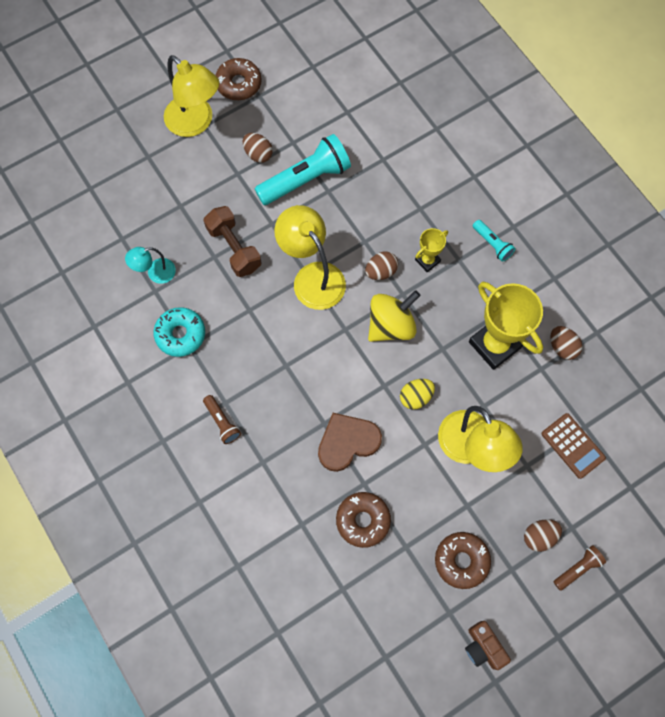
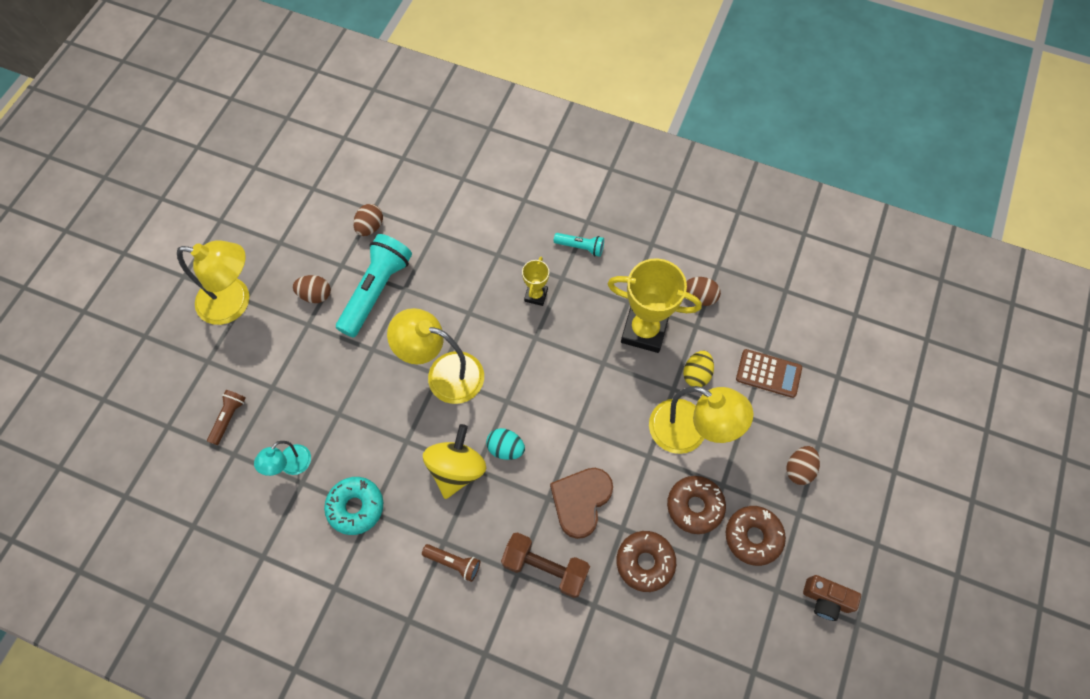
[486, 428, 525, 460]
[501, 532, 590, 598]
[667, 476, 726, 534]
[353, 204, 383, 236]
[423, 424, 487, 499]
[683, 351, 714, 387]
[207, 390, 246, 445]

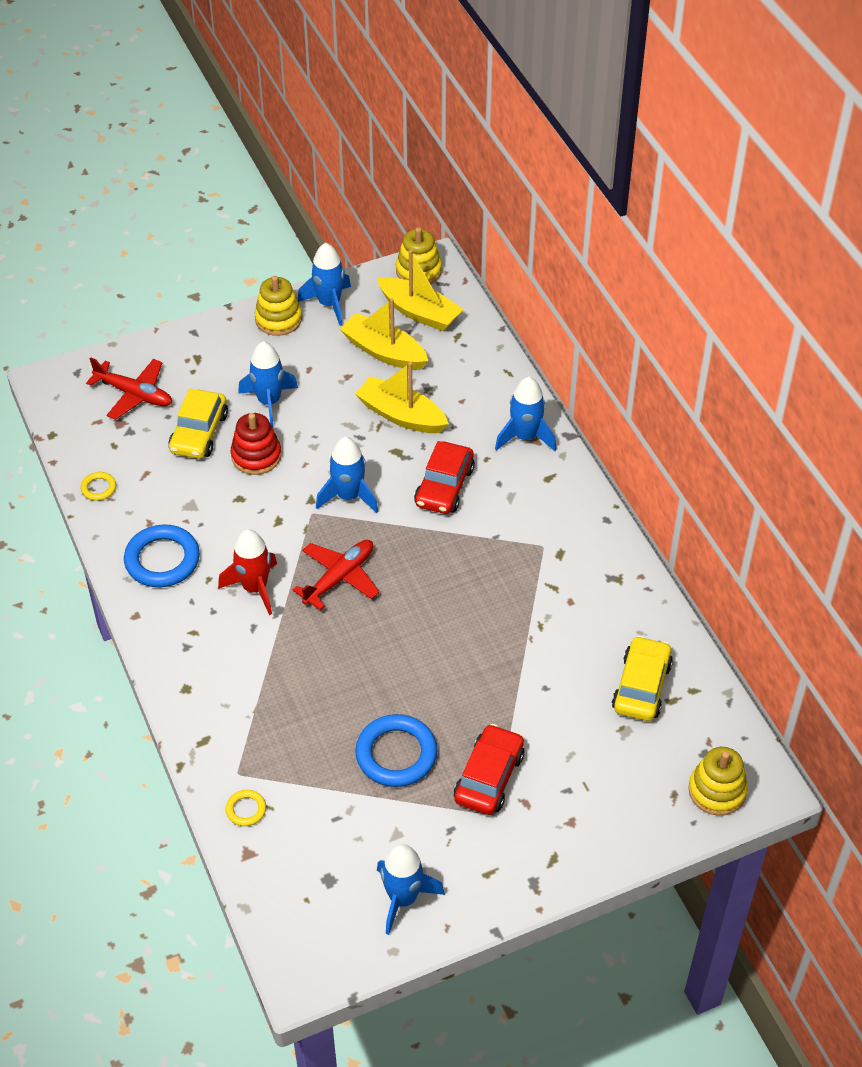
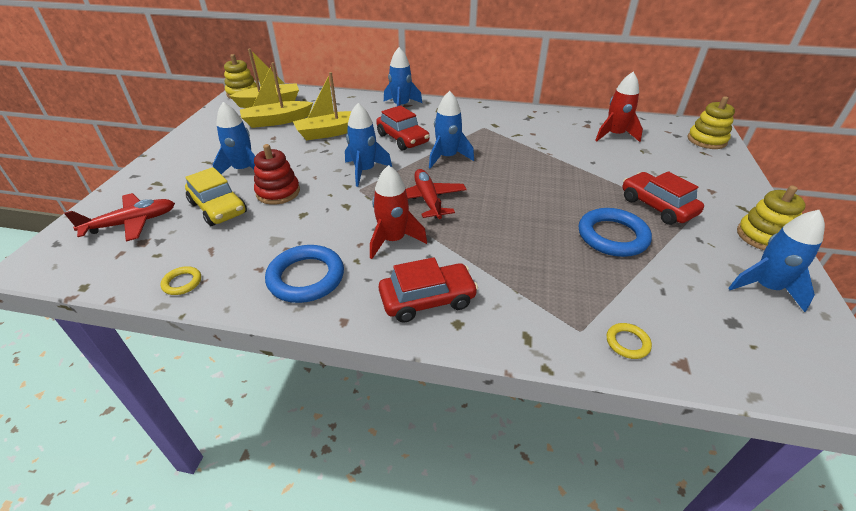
[379, 257, 478, 323]
[737, 186, 806, 250]
[429, 91, 474, 169]
[595, 72, 643, 142]

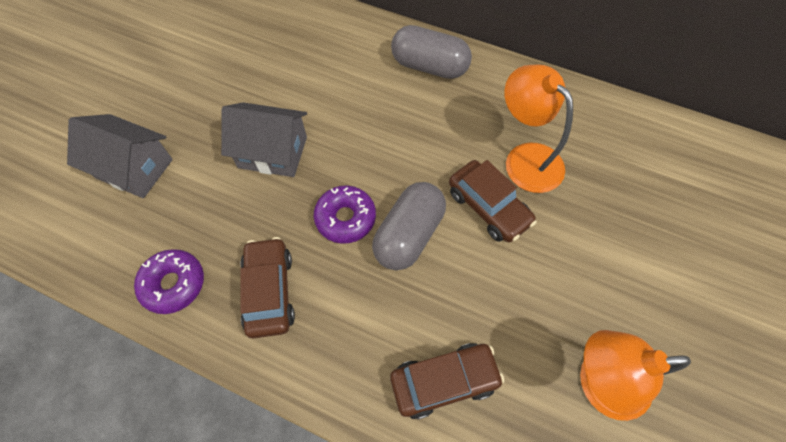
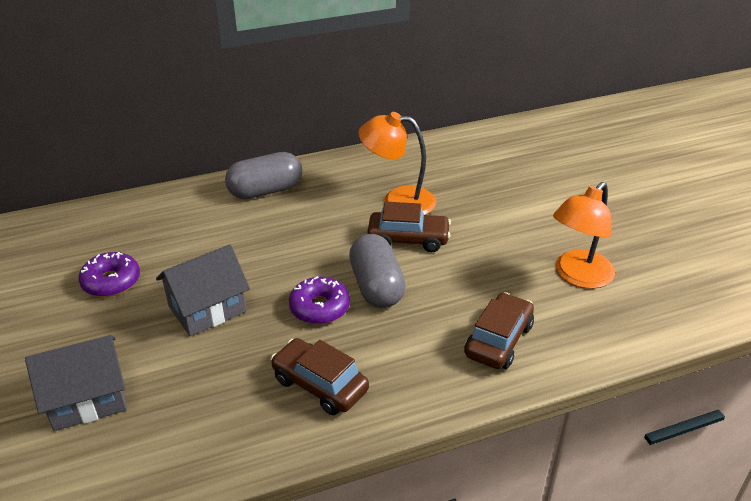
[79, 252, 140, 297]

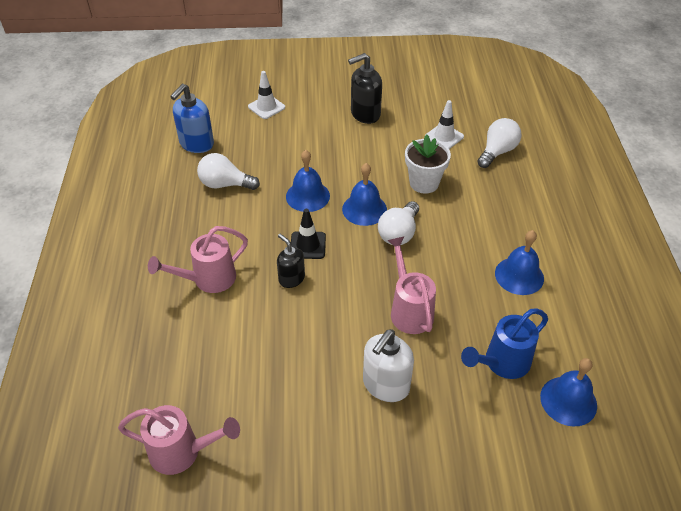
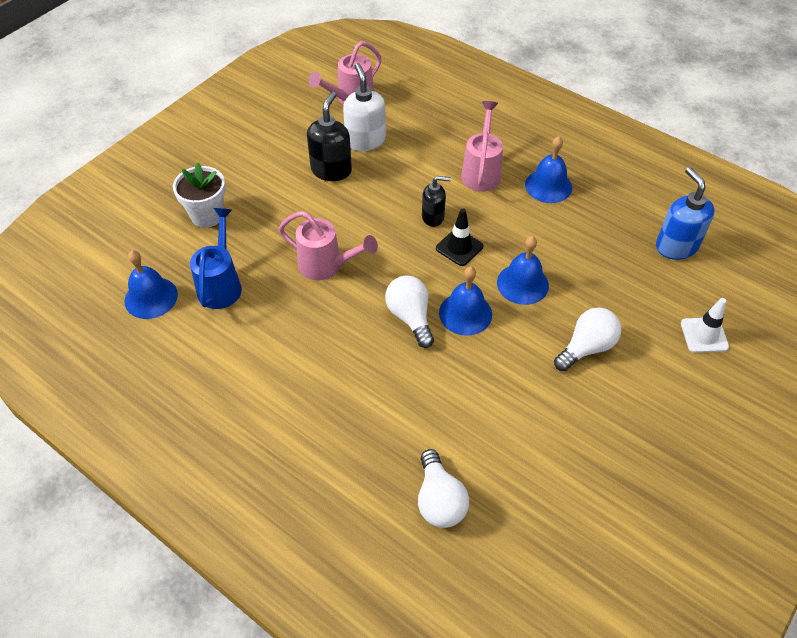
[425, 100, 464, 149] (first image)
[554, 307, 621, 371]
[307, 91, 352, 181]
[343, 63, 386, 151]
[173, 163, 226, 228]
[525, 136, 572, 203]

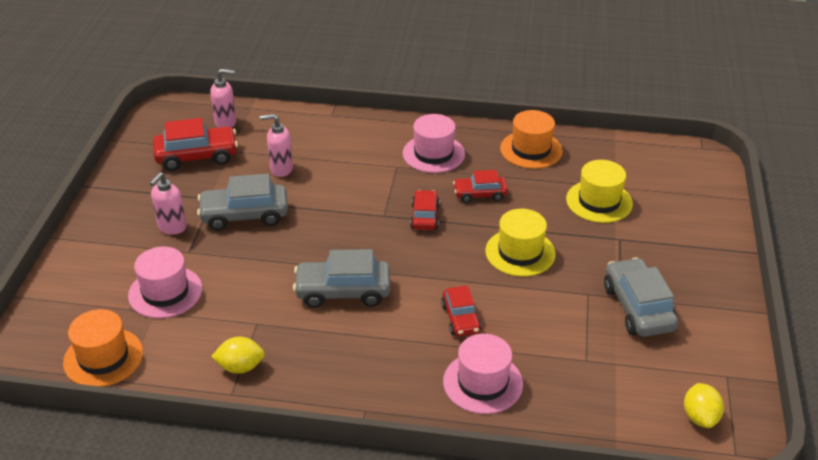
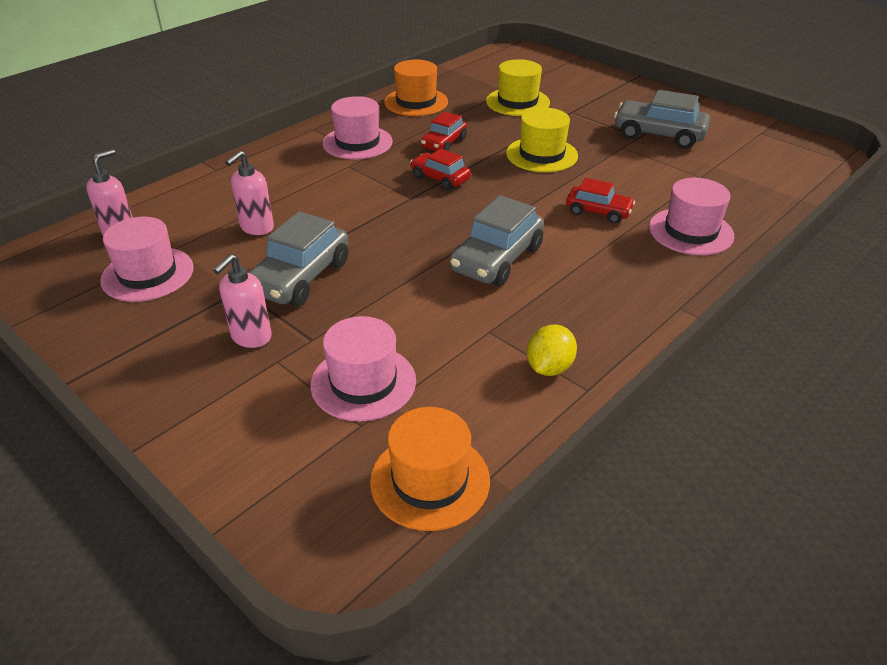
[684, 383, 724, 428] (first image)
[100, 217, 194, 302]
[213, 254, 272, 348]

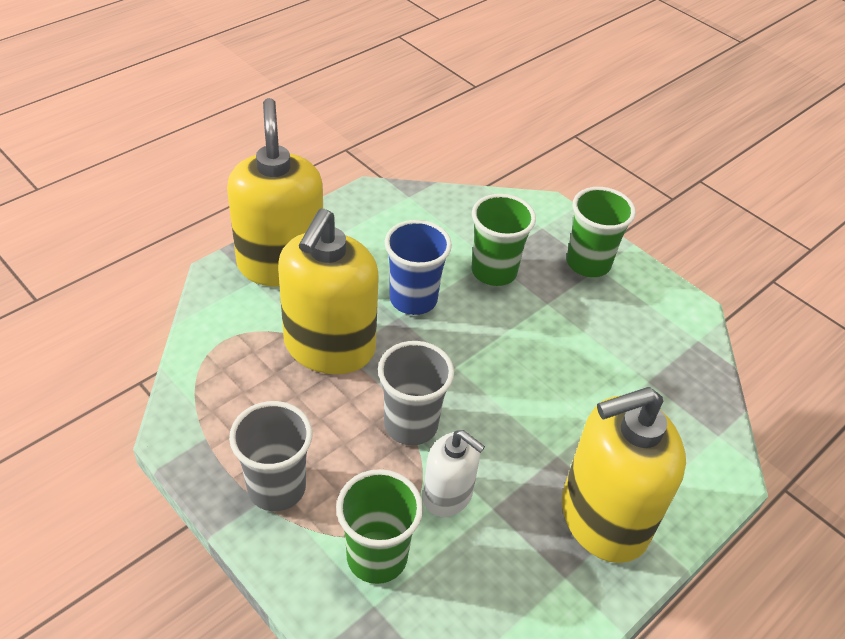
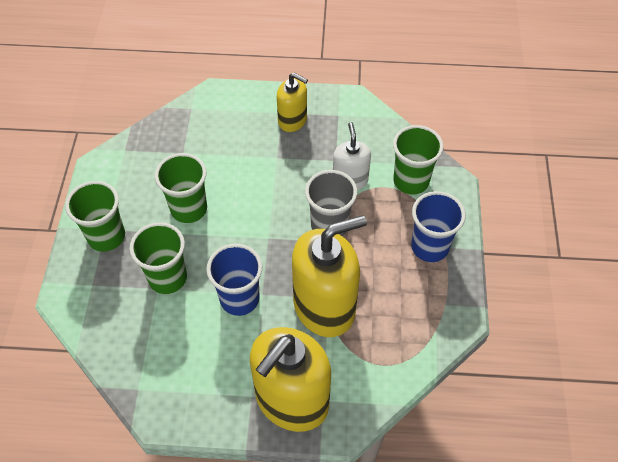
[155, 153, 207, 223]
[411, 191, 466, 262]
[277, 73, 308, 132]

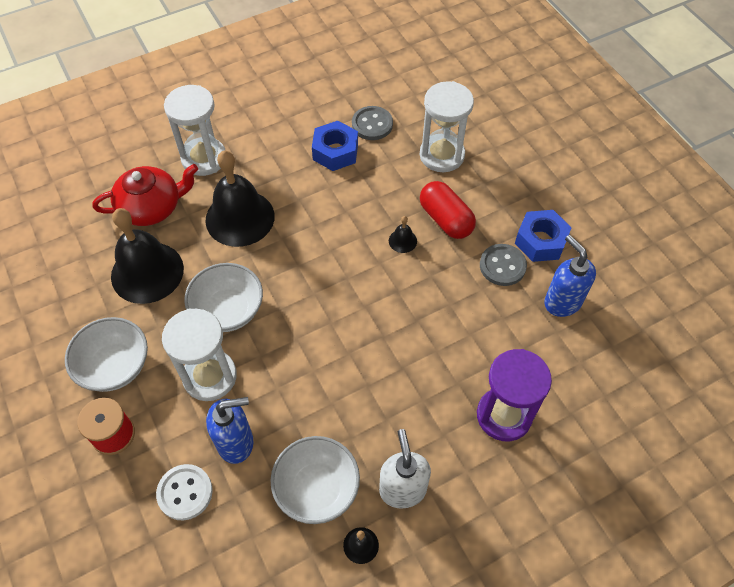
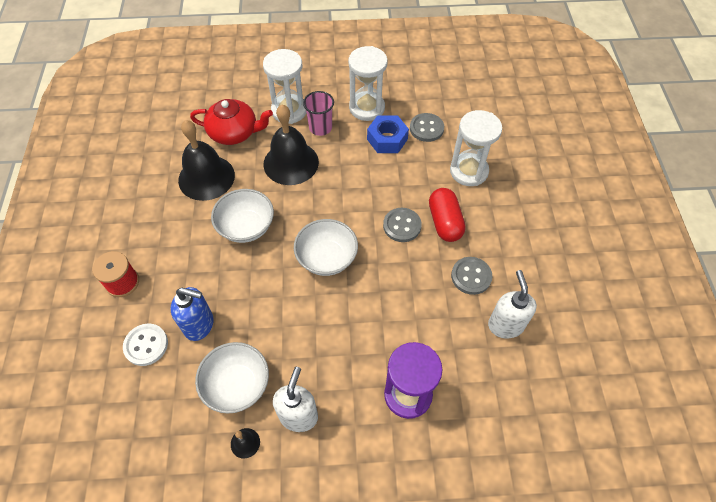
[515, 210, 572, 262] (first image)
[303, 91, 334, 136]
[294, 219, 358, 276]
[348, 46, 388, 121]
[383, 208, 422, 242]
[488, 270, 537, 338]

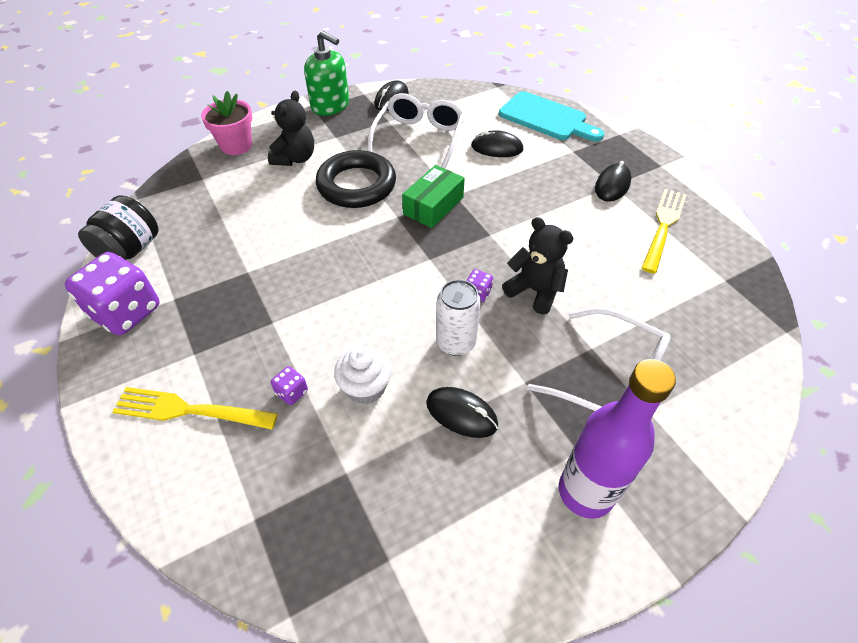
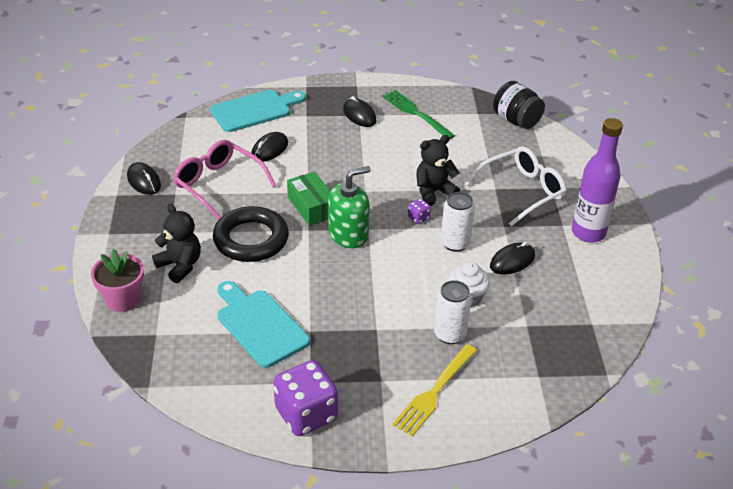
[217, 281, 310, 368]
[493, 81, 545, 129]
[328, 166, 371, 248]
[434, 280, 472, 344]
[173, 140, 276, 220]
[382, 90, 455, 140]

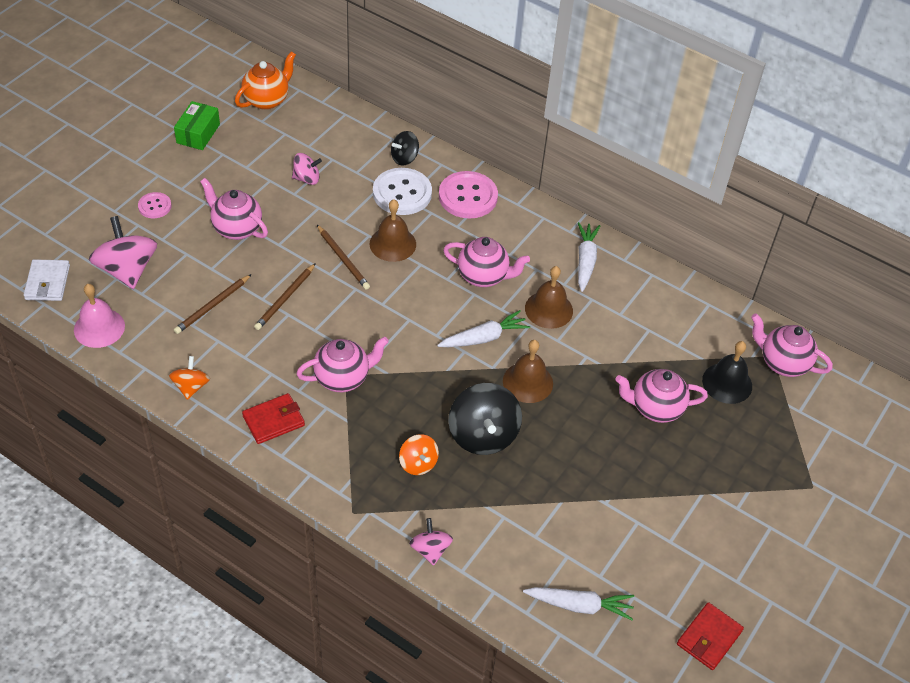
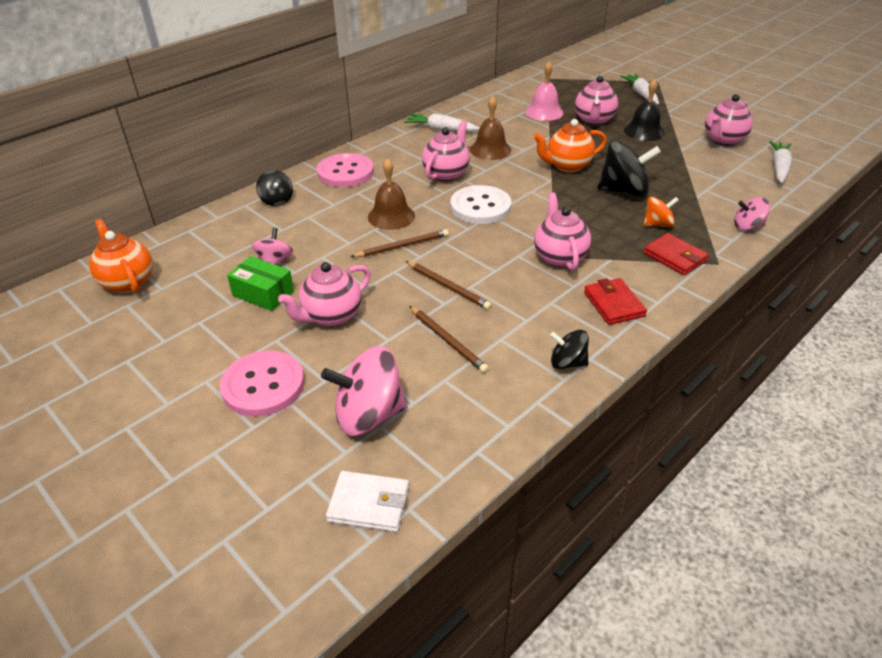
[525, 61, 563, 121]
[227, 256, 294, 311]
[451, 185, 511, 224]
[620, 74, 659, 105]
[644, 233, 709, 275]
[624, 79, 665, 141]
[705, 94, 753, 146]
[534, 119, 607, 173]
[550, 330, 589, 369]
[220, 351, 304, 417]

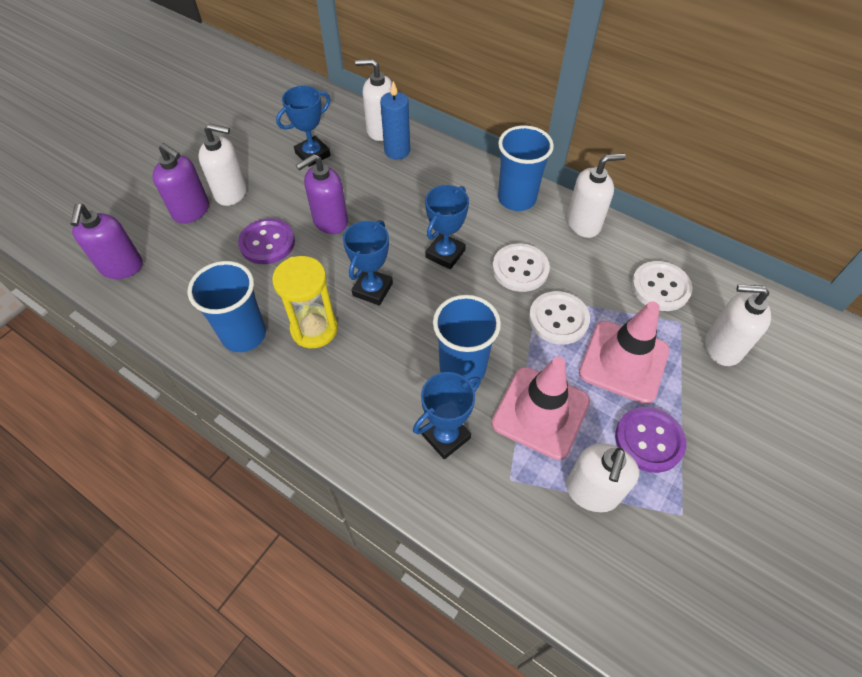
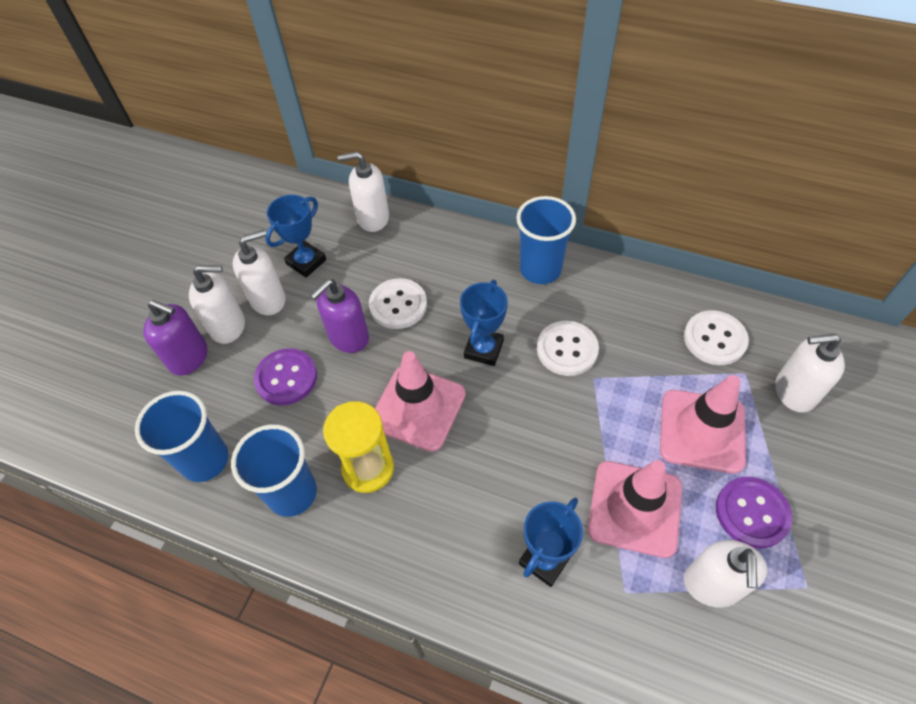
[71, 204, 143, 279] (first image)
[380, 81, 410, 159] (first image)
[135, 391, 229, 482]
[369, 278, 427, 329]
[233, 230, 286, 315]
[375, 351, 466, 452]

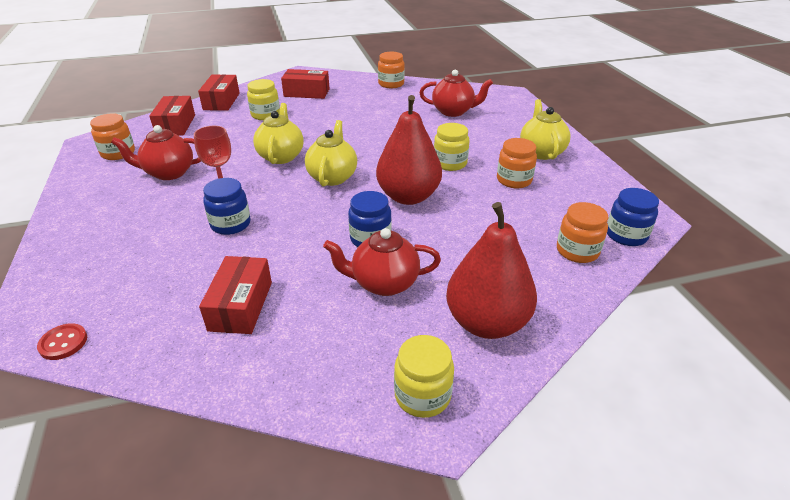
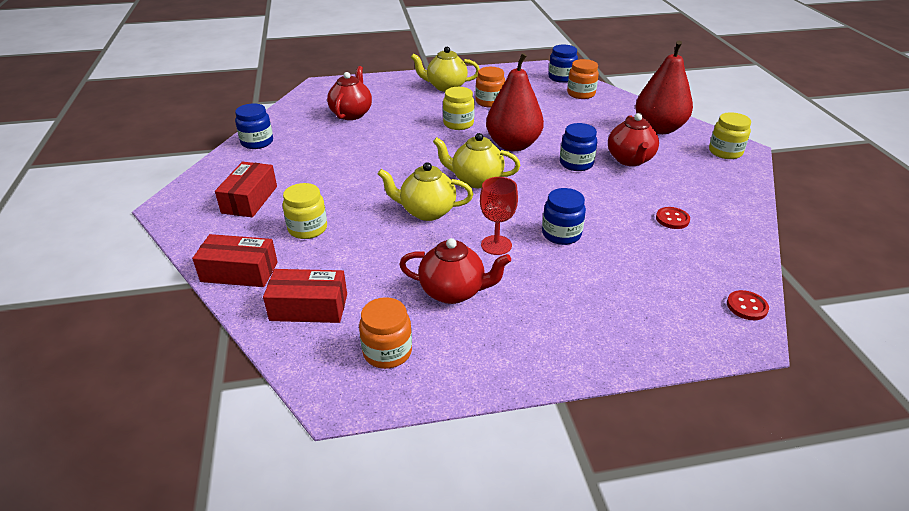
[656, 207, 690, 229]
[235, 103, 273, 149]
[399, 238, 511, 304]

